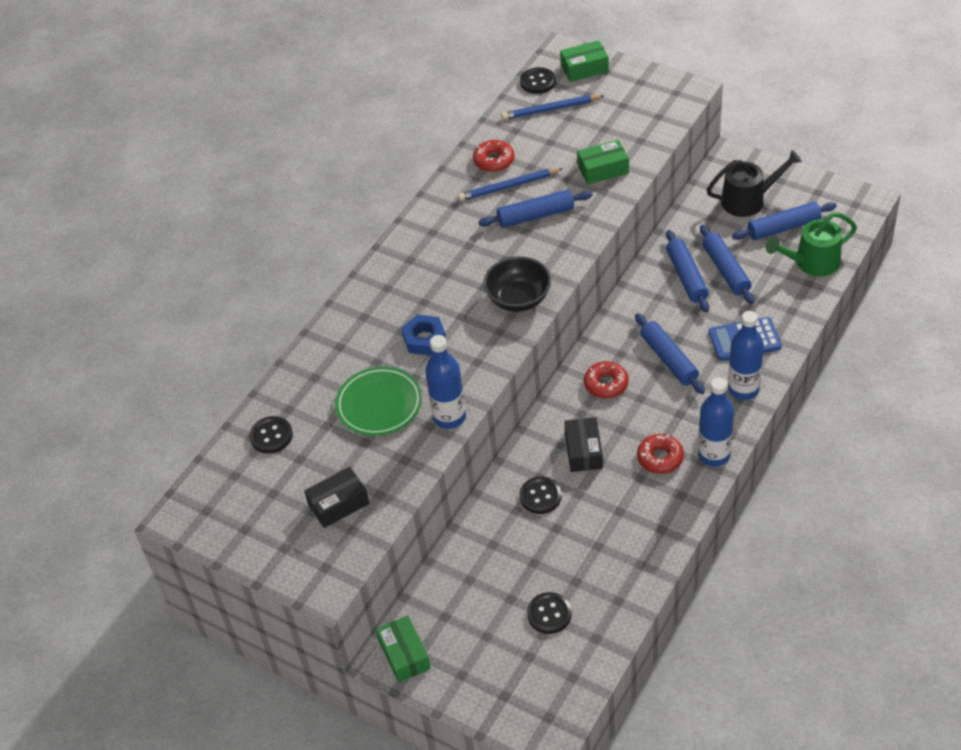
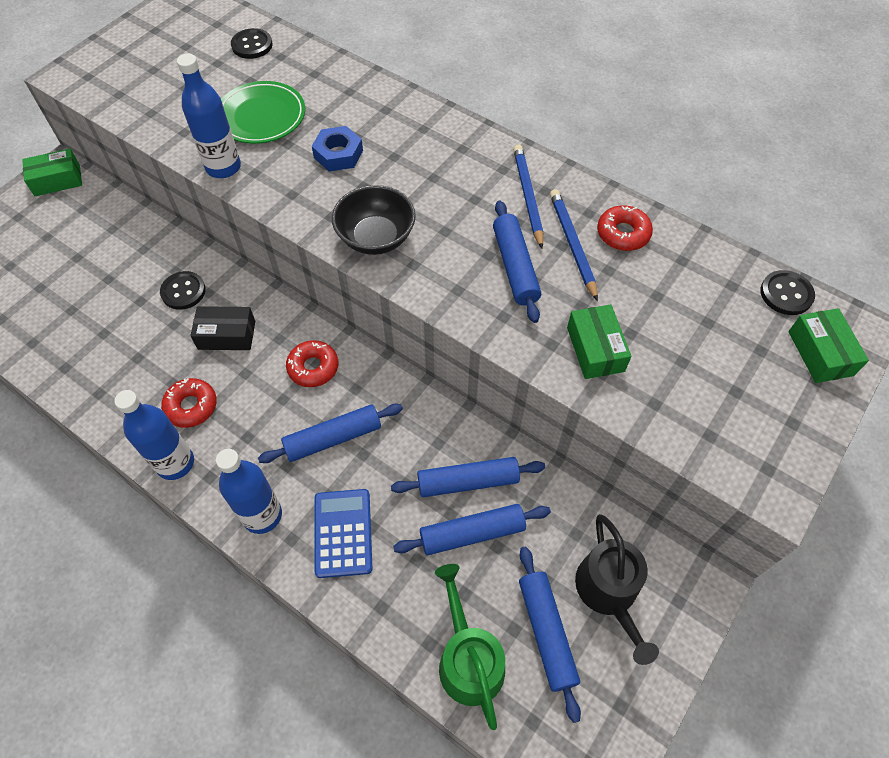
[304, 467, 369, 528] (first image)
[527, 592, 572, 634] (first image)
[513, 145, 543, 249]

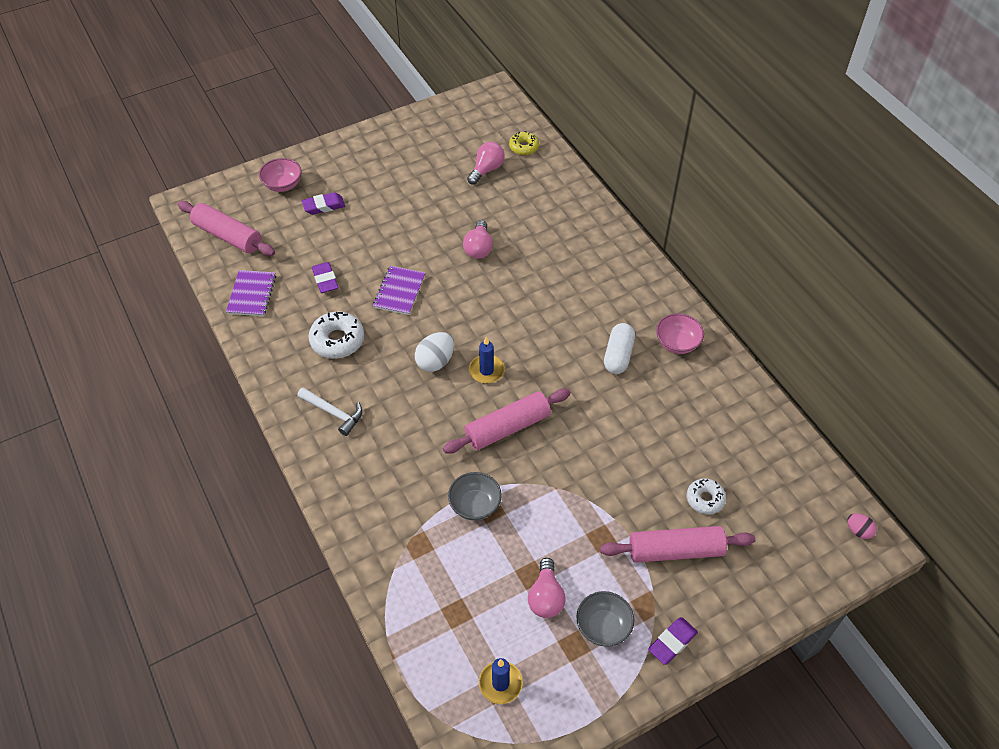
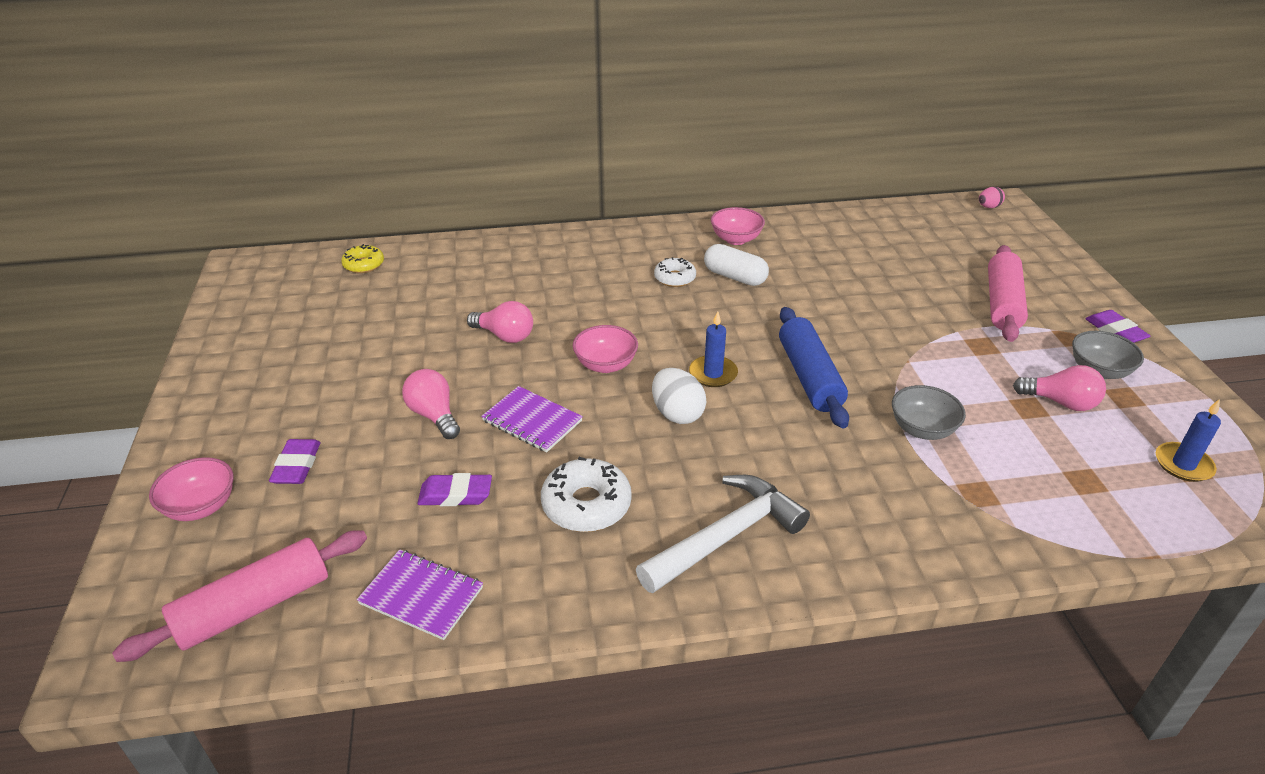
[573, 325, 638, 373]
[402, 369, 460, 439]
[654, 257, 696, 287]
[779, 307, 849, 428]
[636, 475, 810, 593]

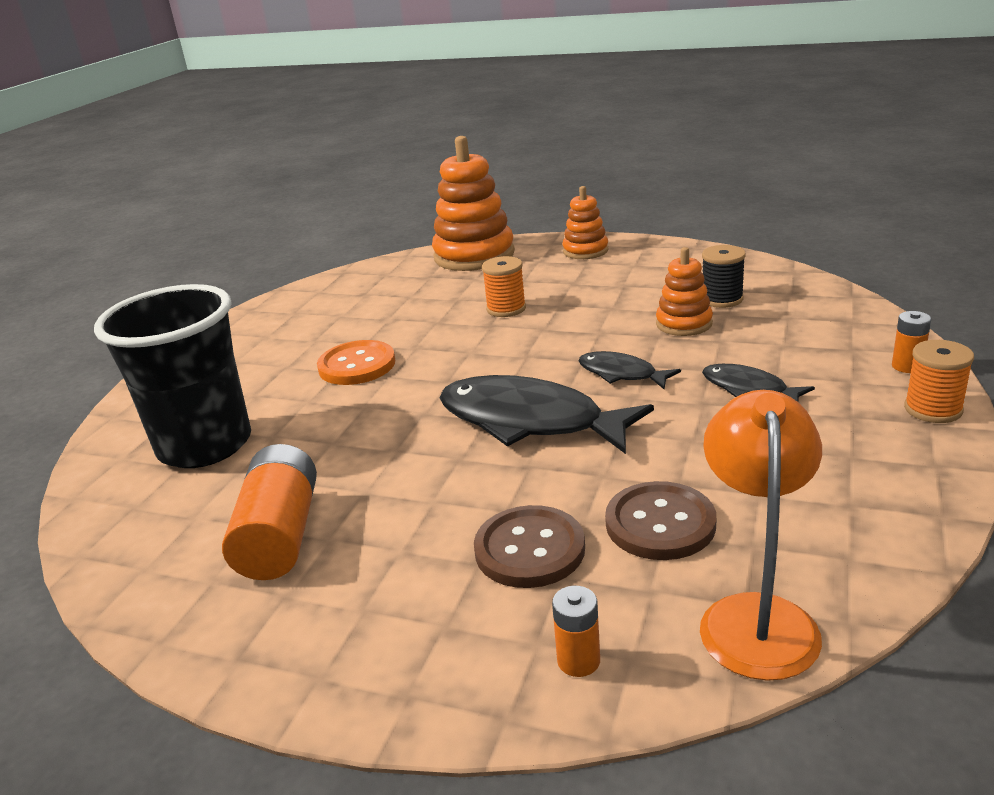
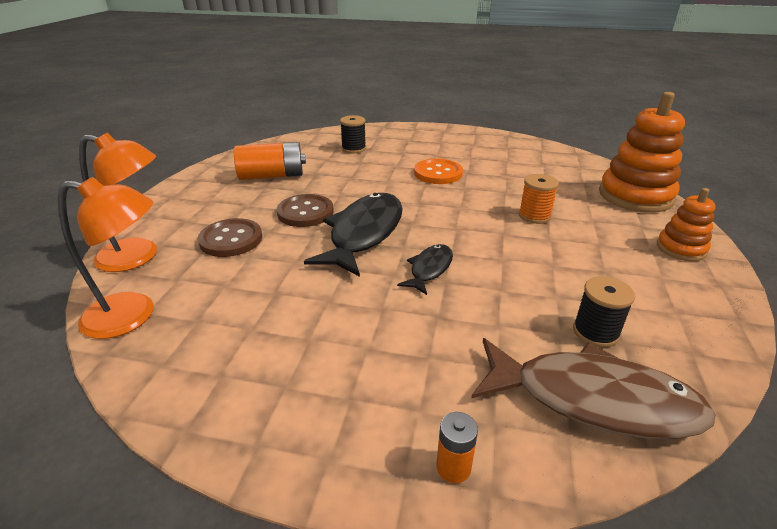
[656, 247, 713, 336] (first image)
[702, 364, 815, 402] (first image)
[904, 340, 974, 423] (first image)
[471, 338, 715, 439]
[277, 194, 334, 227]
[340, 115, 366, 153]
[79, 132, 157, 272]

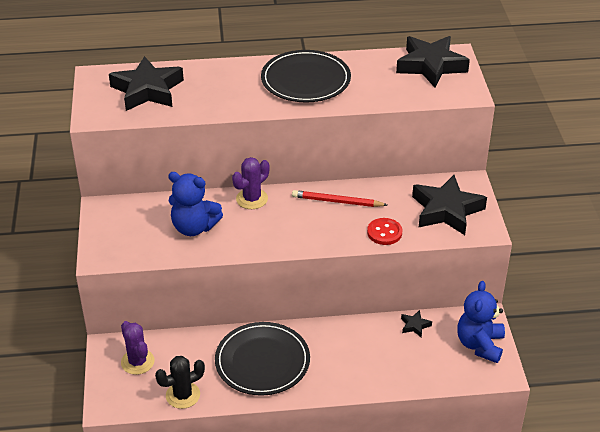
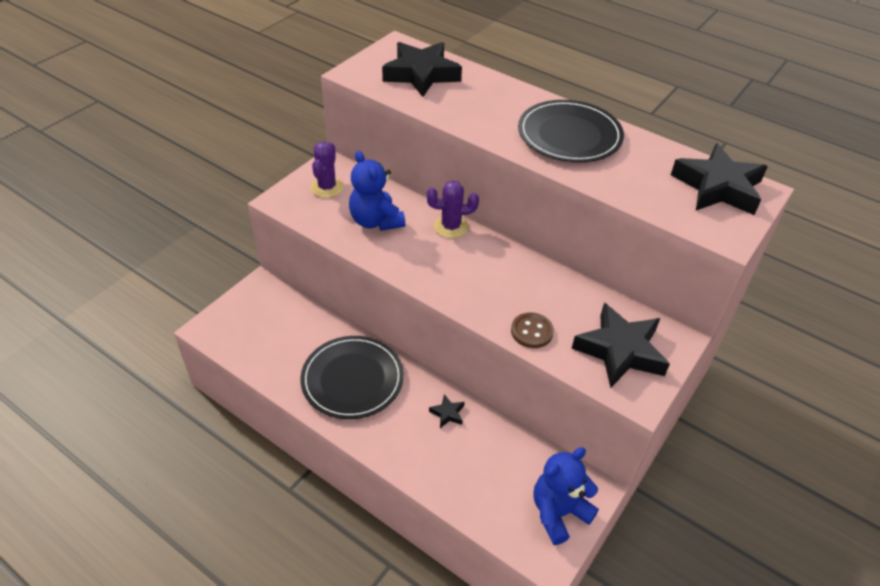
[155, 356, 205, 409] (first image)
[292, 190, 387, 207] (first image)
[310, 142, 344, 198]
[429, 394, 464, 428]
[511, 312, 554, 348]

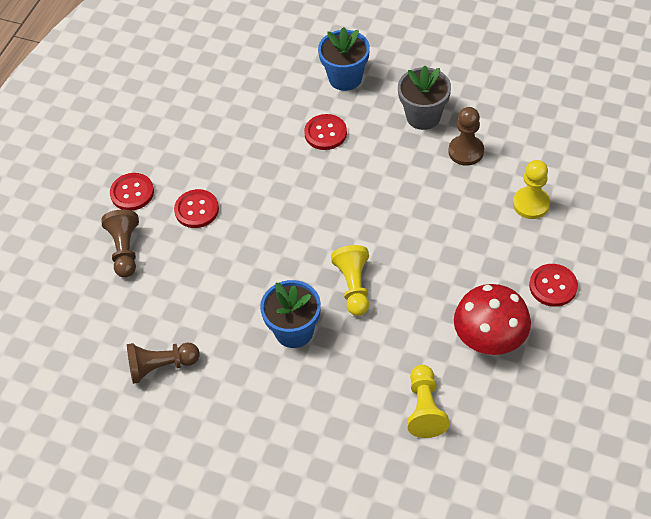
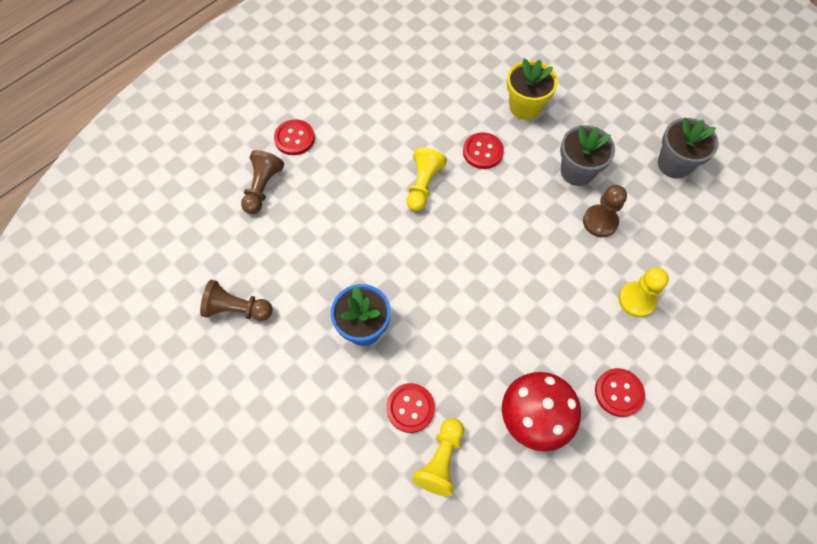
[658, 117, 719, 179]
[386, 383, 435, 433]
[406, 147, 447, 211]
[507, 58, 558, 120]

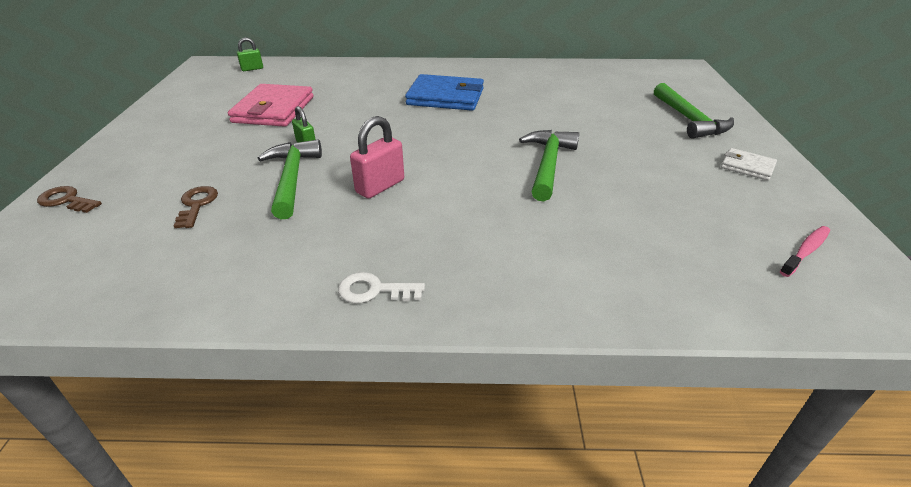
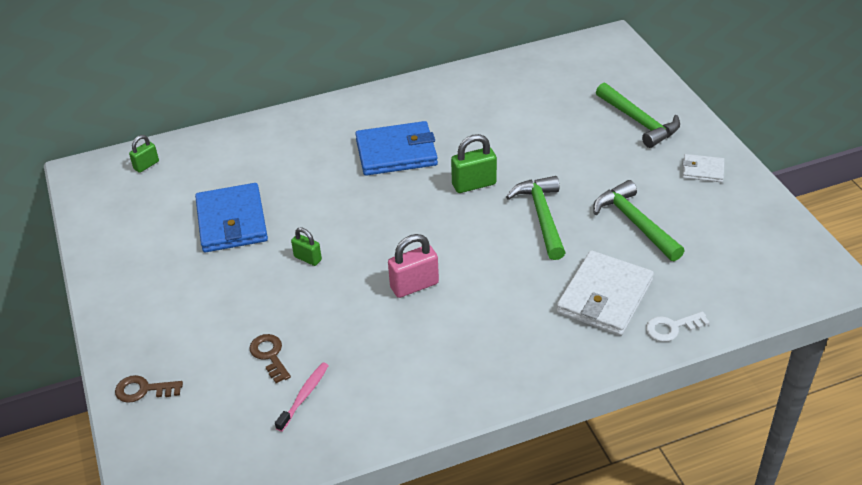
[451, 134, 497, 193]
[556, 250, 654, 336]
[593, 180, 684, 261]
[646, 312, 710, 342]
[275, 363, 329, 432]
[195, 183, 268, 252]
[388, 234, 439, 298]

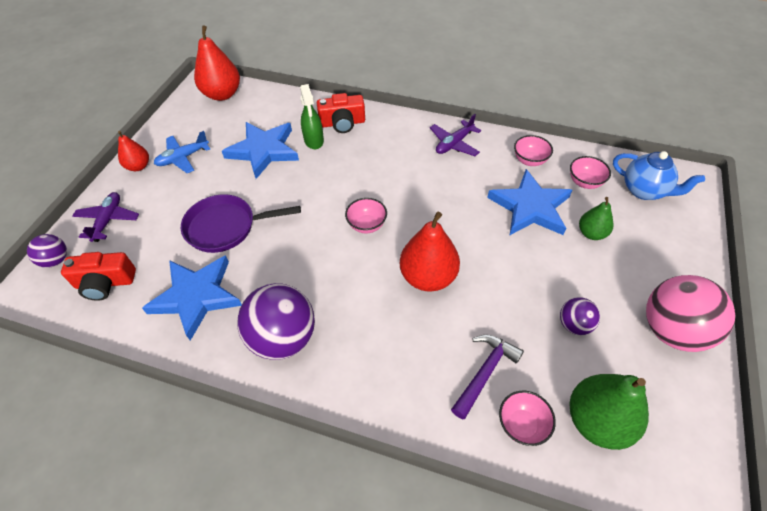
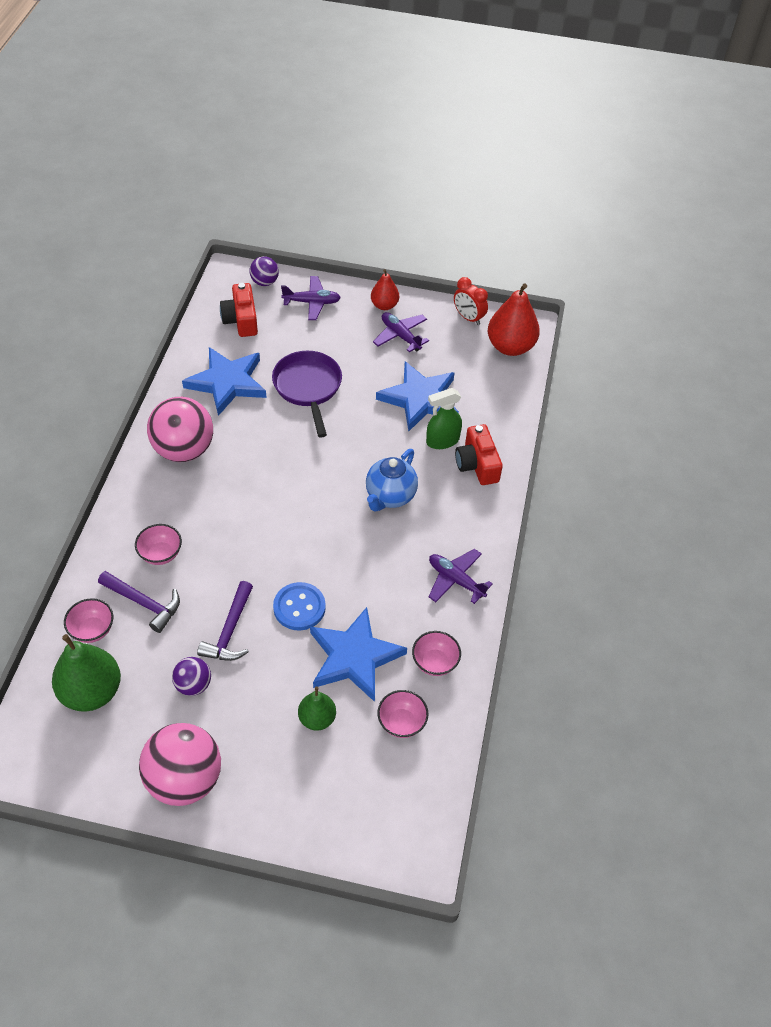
[400, 212, 460, 292] (first image)
[197, 581, 253, 661]
[273, 582, 326, 631]
[454, 277, 488, 325]
[135, 524, 182, 565]
[366, 449, 418, 511]
[373, 312, 429, 352]
[147, 397, 213, 462]

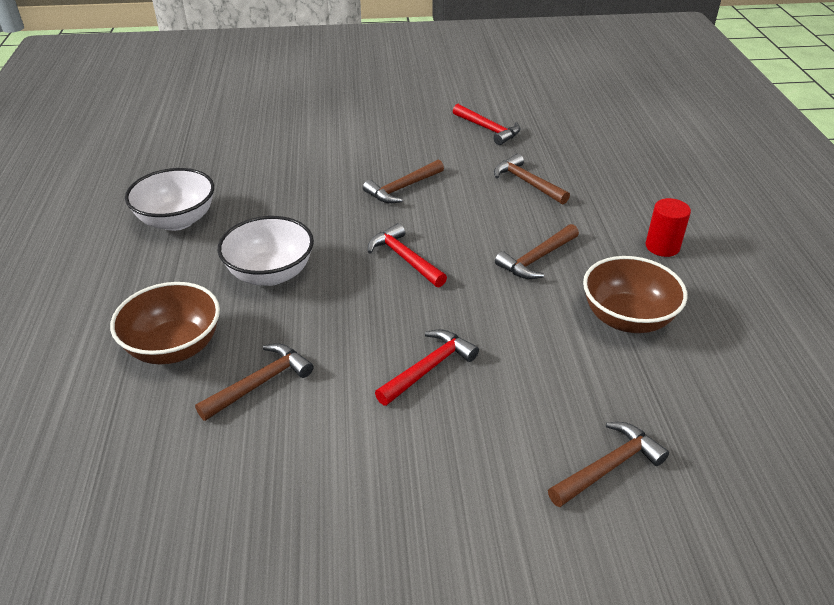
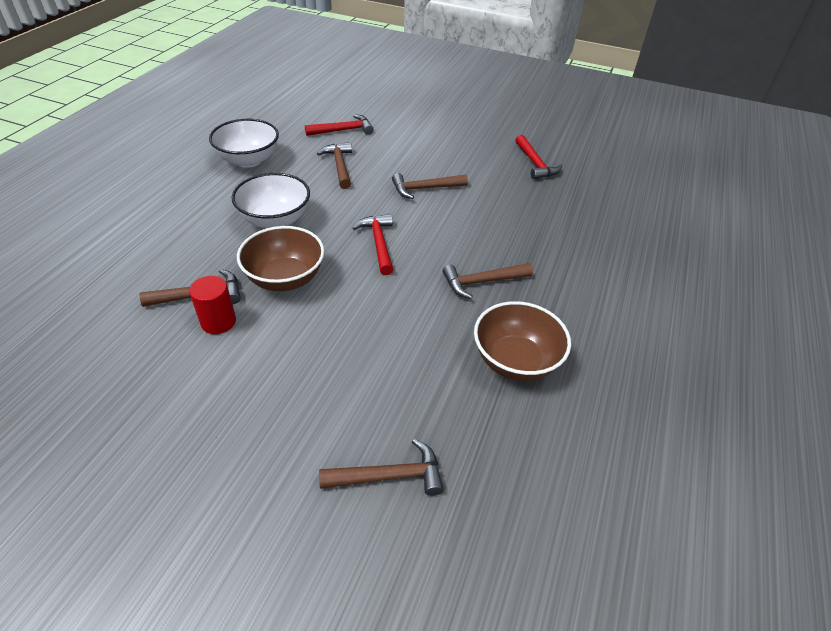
[237, 226, 325, 291]
[305, 114, 374, 136]
[317, 142, 352, 189]
[189, 276, 236, 334]

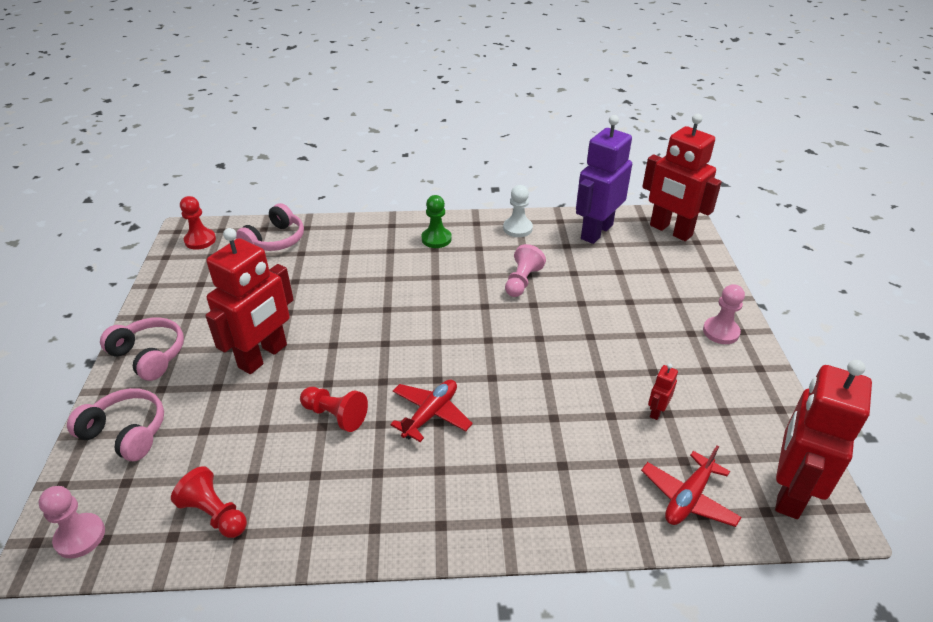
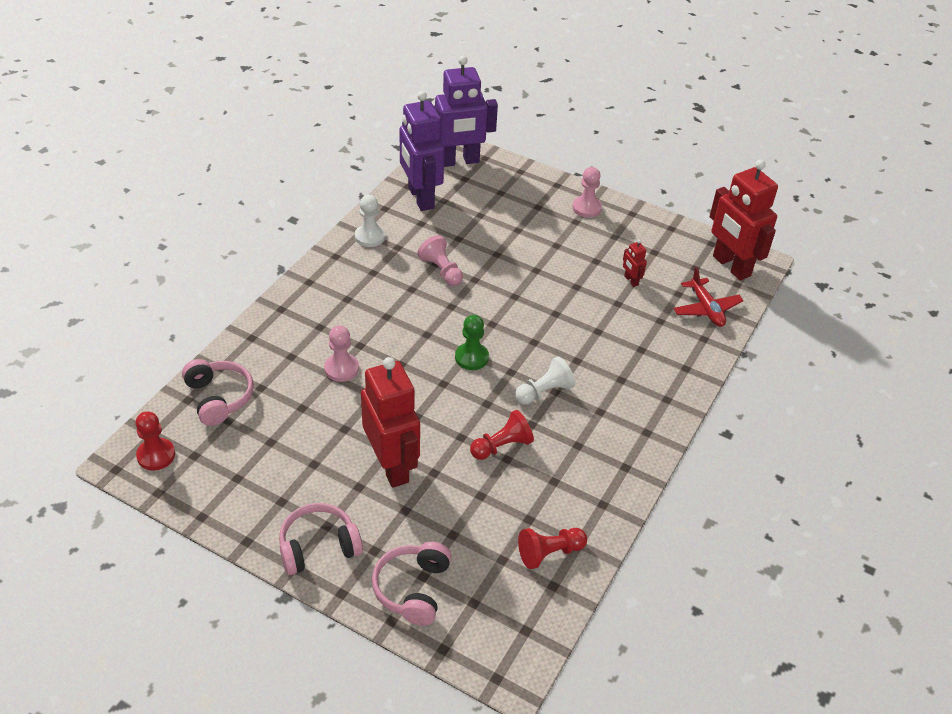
[324, 326, 359, 382]
[455, 315, 489, 370]
[515, 357, 575, 405]
[434, 56, 498, 167]
[372, 542, 452, 625]

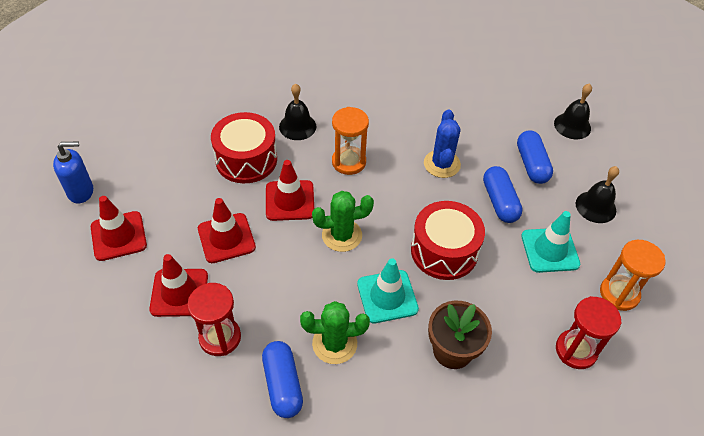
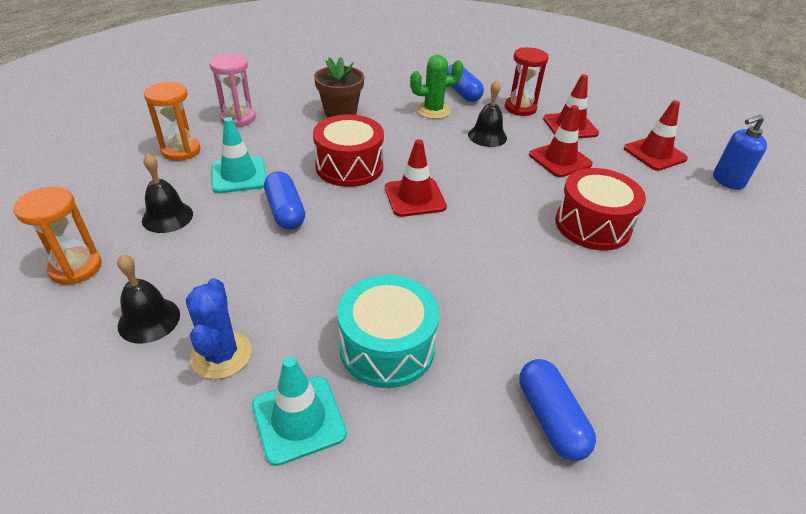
[312, 191, 374, 252] (first image)
[337, 275, 439, 388]
[385, 139, 447, 217]
[468, 80, 507, 147]
[13, 186, 102, 285]
[252, 357, 347, 466]
[186, 278, 252, 379]
[519, 359, 596, 461]
[209, 53, 256, 127]

